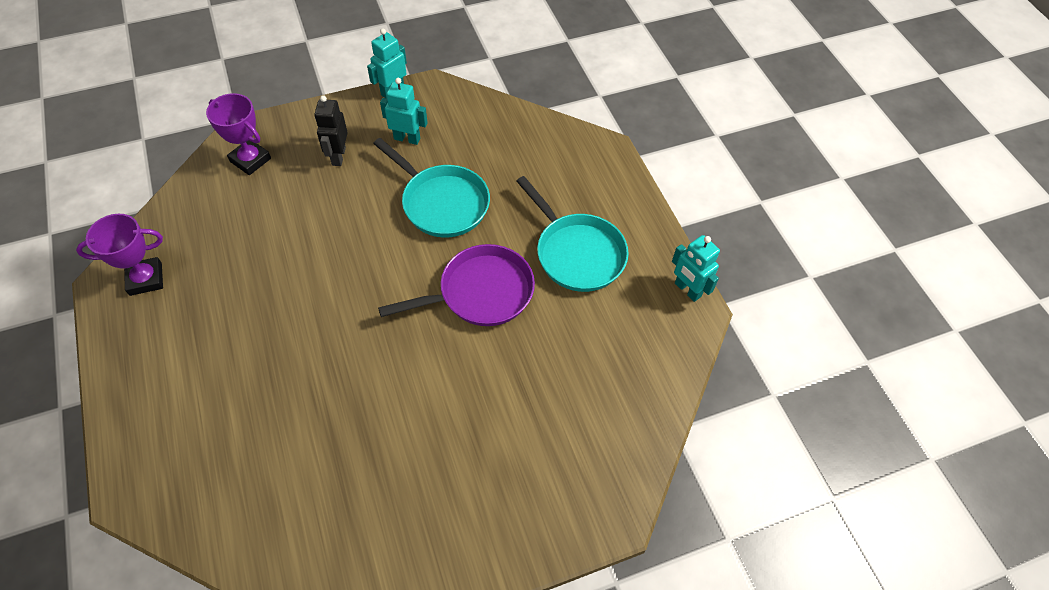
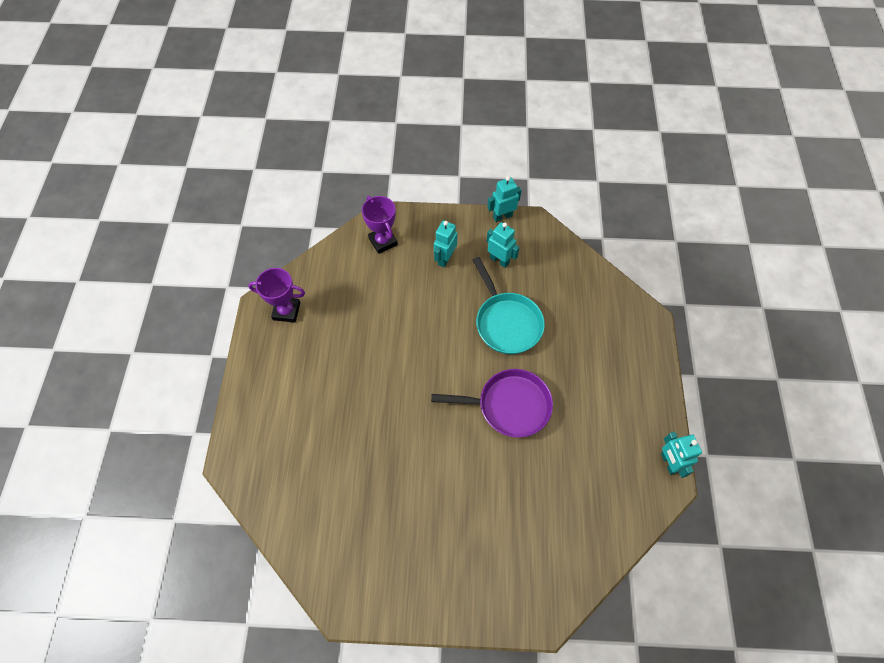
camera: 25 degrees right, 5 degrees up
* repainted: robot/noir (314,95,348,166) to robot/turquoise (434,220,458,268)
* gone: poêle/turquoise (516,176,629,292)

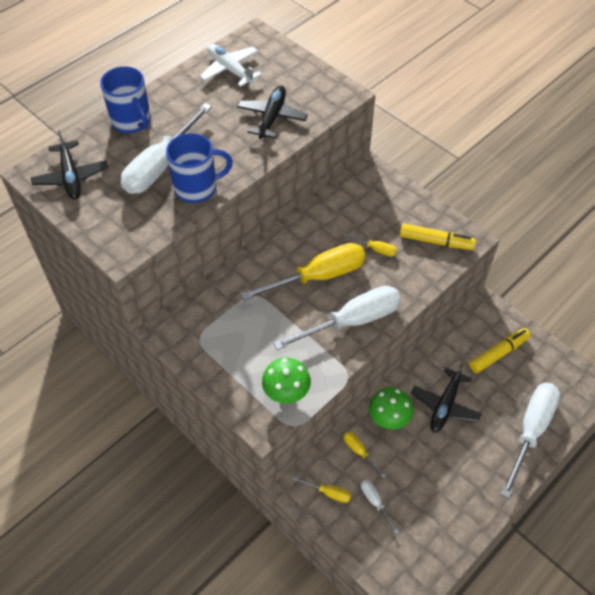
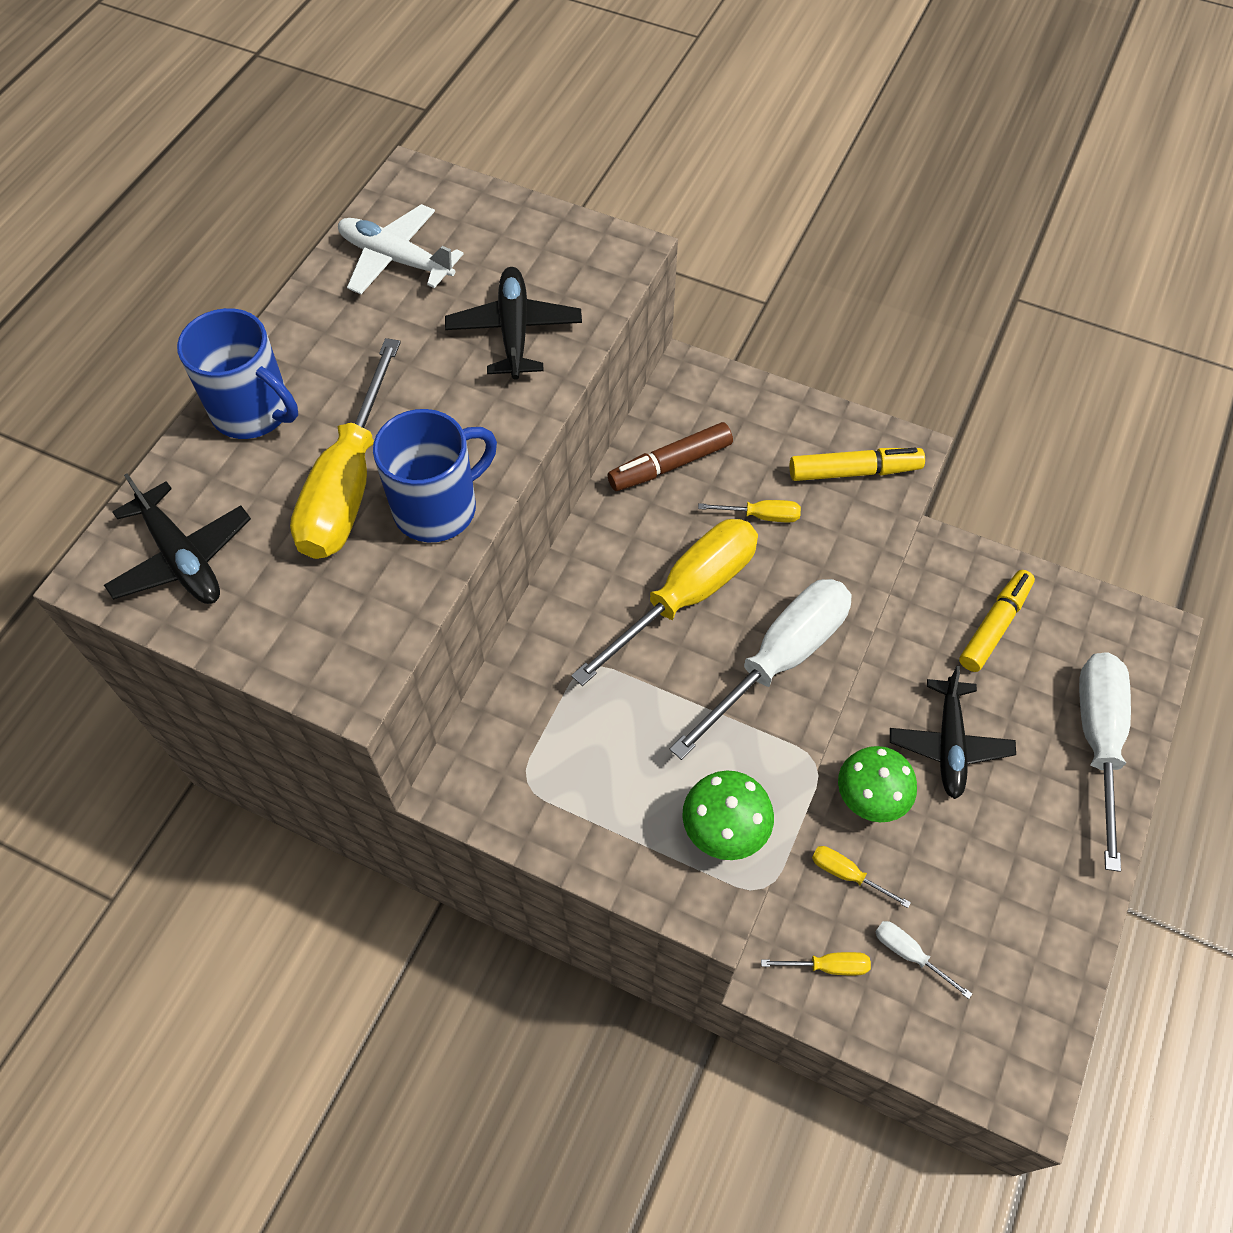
camera: 20 degrees left, 5 degrees up
* repainted: tournevis/blanc (121,103,212,194) to tournevis/jaune (290,338,401,559)
* new: feutre/marron (608,422,733,491)

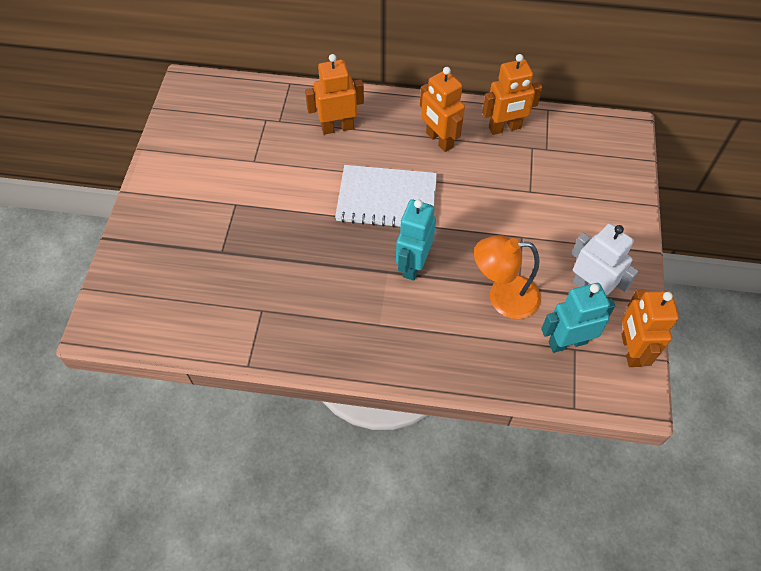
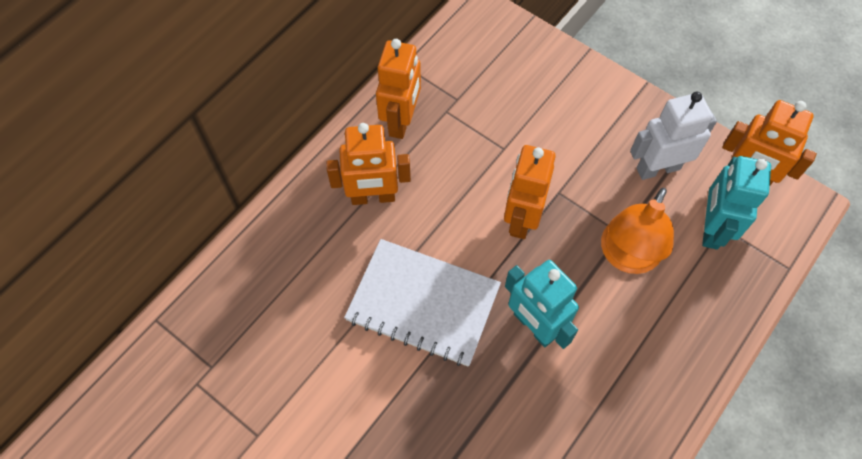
camera: 60 degrees left, 5 degrees up
* shifted: robot/orange (305,54,364,135) to (504,145,556,239)
* rotated: carnet/blanc (335,165,437,227) = (344,239,501,367) 75 degrees clockwise

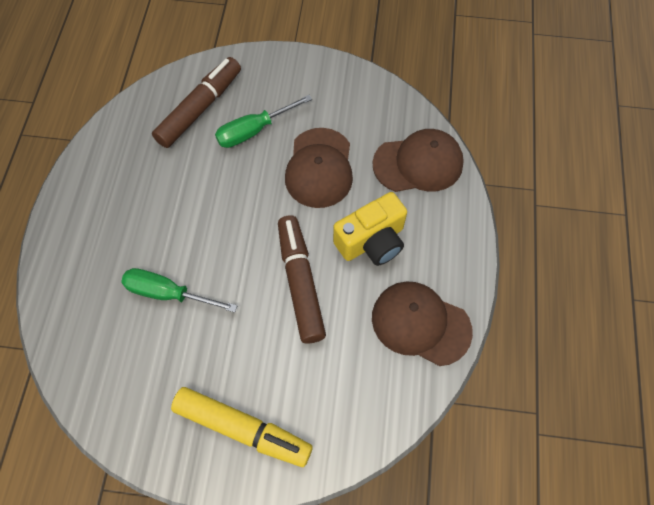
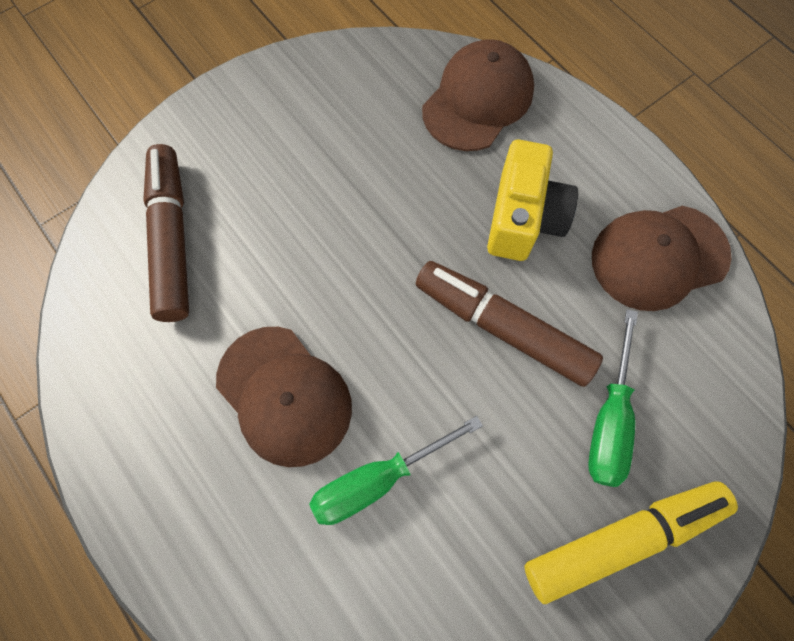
camera: 45 degrees left, 5 degrees up
* shifted: tournevis/vert (215,95,312,148) to (588,309,638,487)
* shifted: casquette/marron (285,128,353,208) to (216,327,352,467)

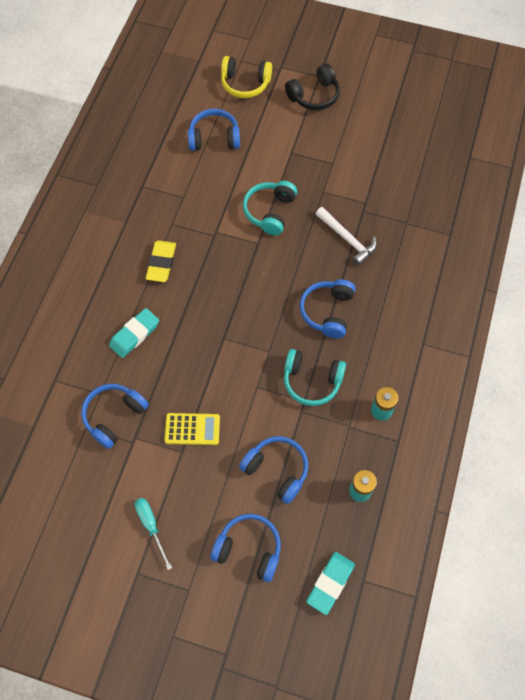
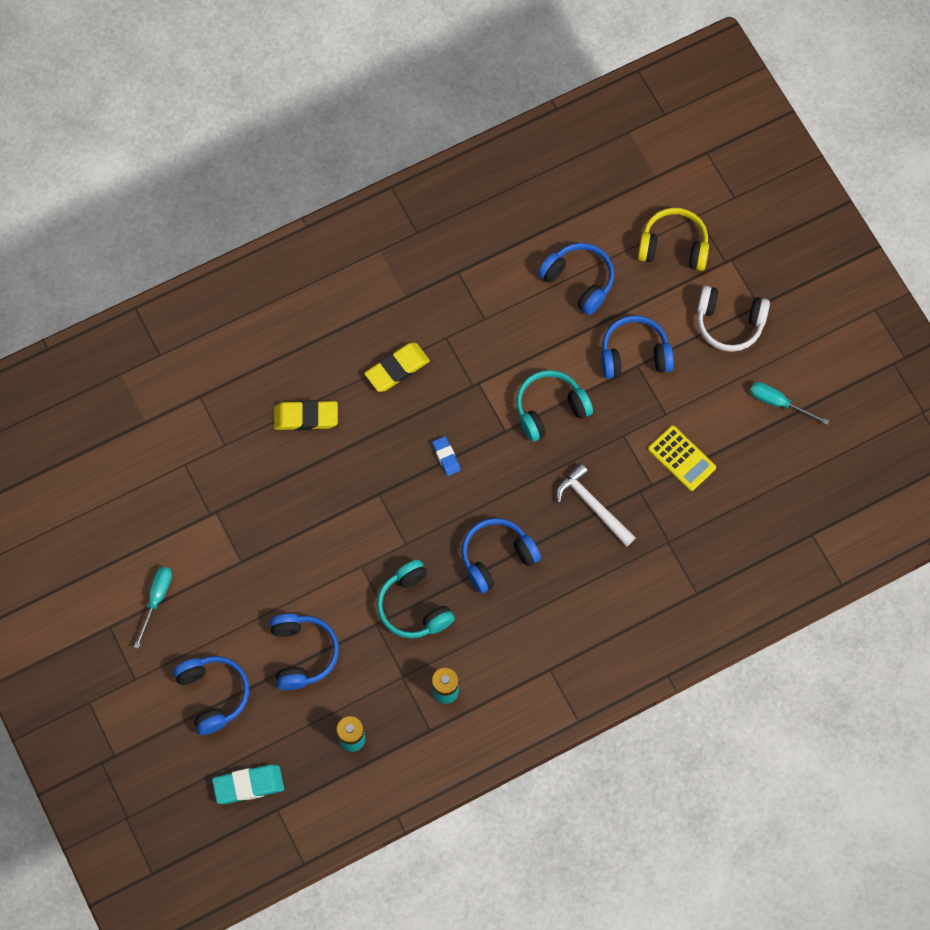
camera: 45 degrees right, 5 degrees up
* shifted: casque audio/bleu (81,384,149,449) to (601,315,674,379)
* repainted: gomme/turquoise (109,308,159,358) to gomme/jaune (274,400,338,431)
* shifted: calculatrice/jaune (164,413,220,445) to (648,425,716,491)
* rotated: casque audio/jaune (221,56,272,98) = (638,208,709,271) 135 degrees clockwise
* repainted: casque audio/noir (285,63,340,110) to casque audio/blanc (697,286,770,352)
* rotated: marteau/blanc (316,207,377,266) = (556,463,636,547) 135 degrees clockwise
* new: gomme/bleu (432,436,461,476)
* new: tournevis/turquoise (750,382,829,425)

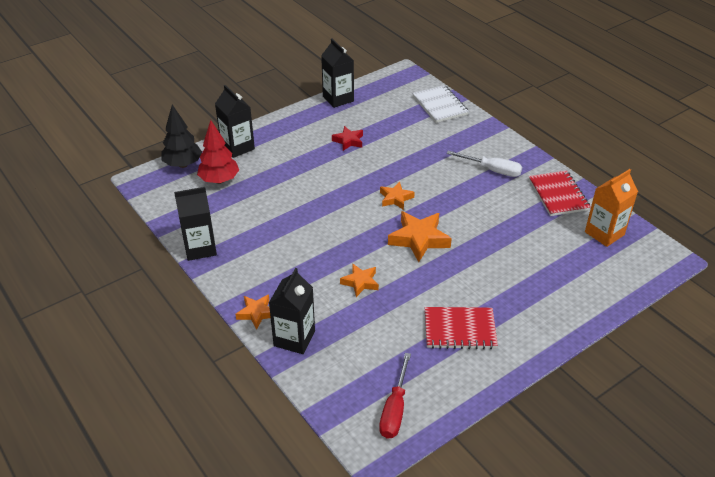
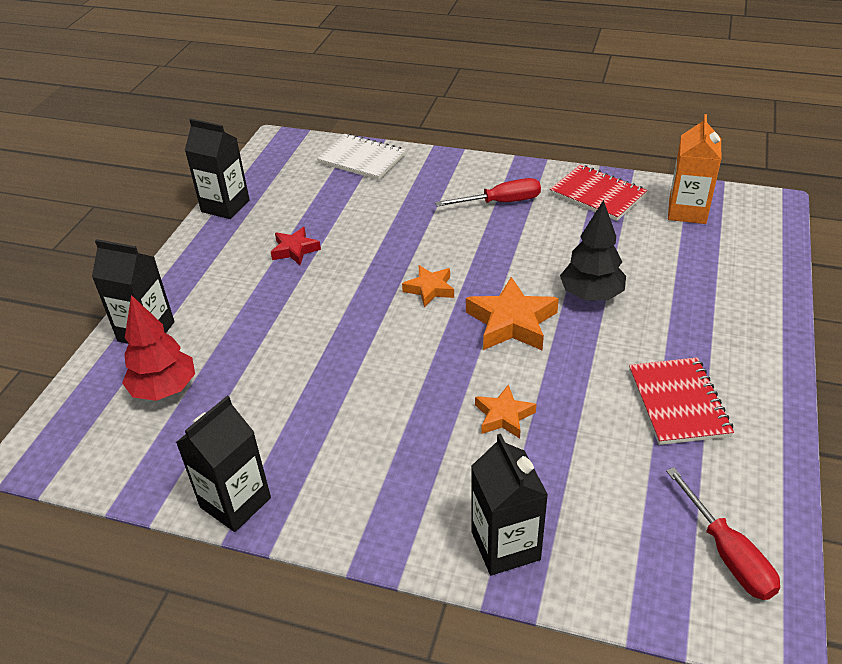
camera: 35 degrees left, 0 degrees up
* shifted: arbre/noir (161,105,202,168) to (560,200,626,301)
* gone: étoile/orange (235,294,271,330)
* rotated: carnet/rouge (425,307,498,349) = (629,357,734,445) 60 degrees counterclockwise
* repainted: tournevis/blanc (447,151,522,177) to tournevis/rouge (435,178,541,207)

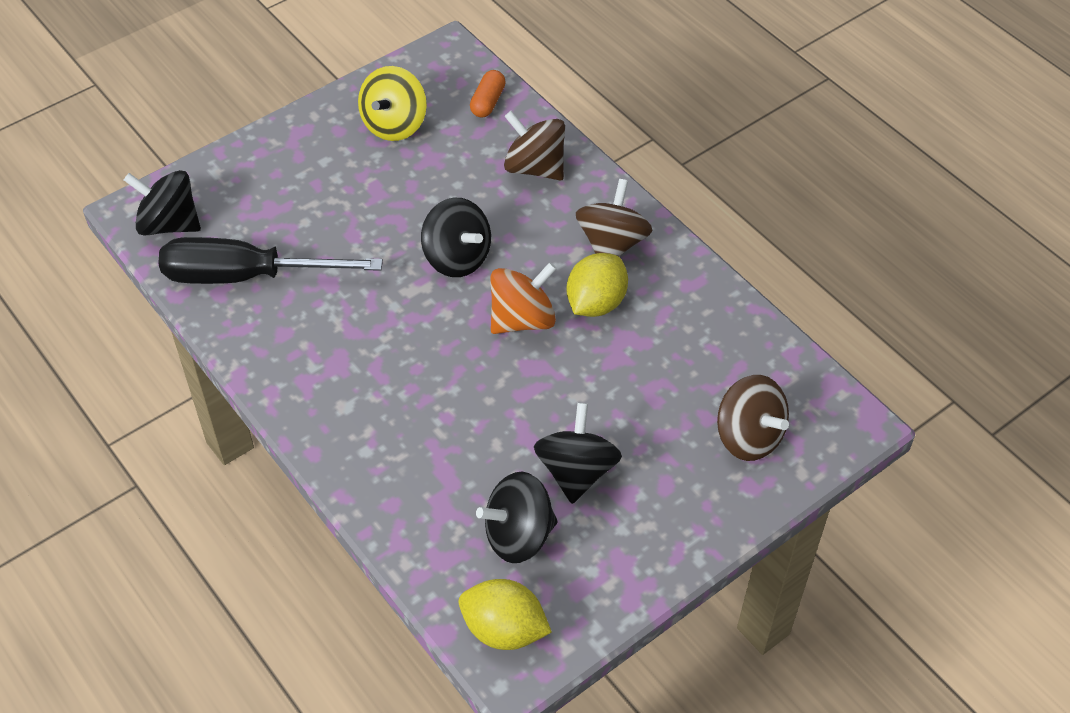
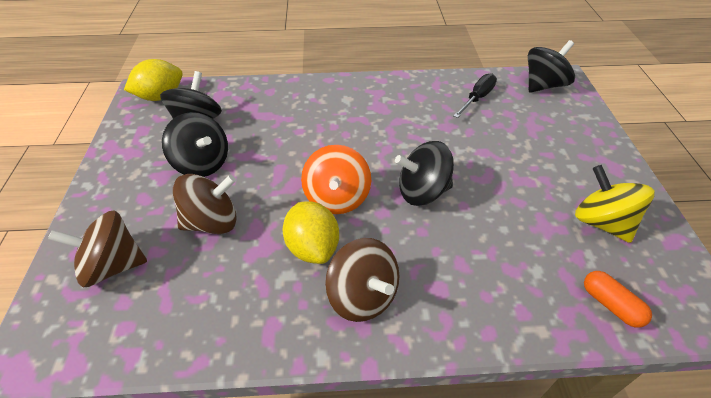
camera: 125 degrees right, 5 degrees down
* scaled: tournevis/noir (159,237,383,284) = (453,73,497,118) x0.53
* shifted: toupie/marron (504,111,565,180) to (173,174,237,234)

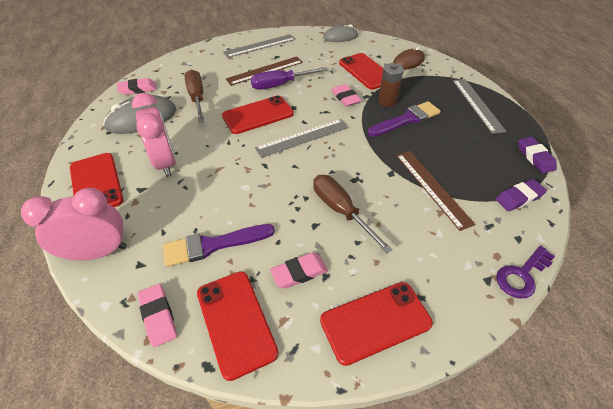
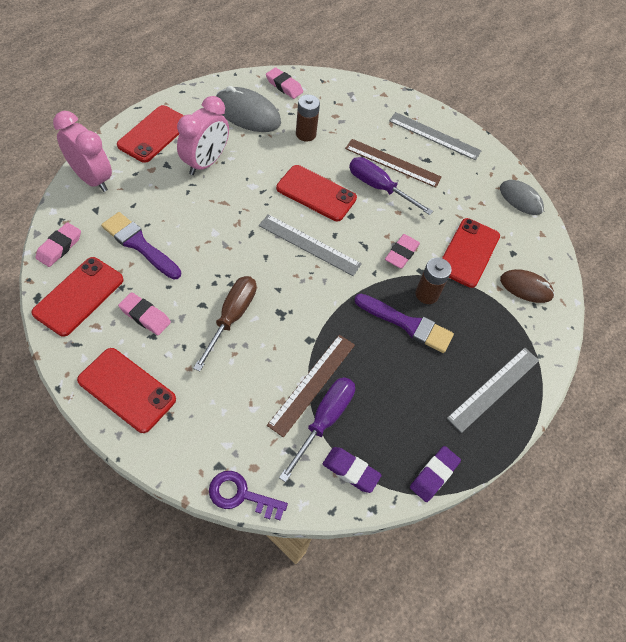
camera: 50 degrees right, 10 degrees up
* swapped: tournevis/marron (184,70,204,122) to pile/marron (296,95,320,142)
* new: tournevis/violet (279,377,355,482)

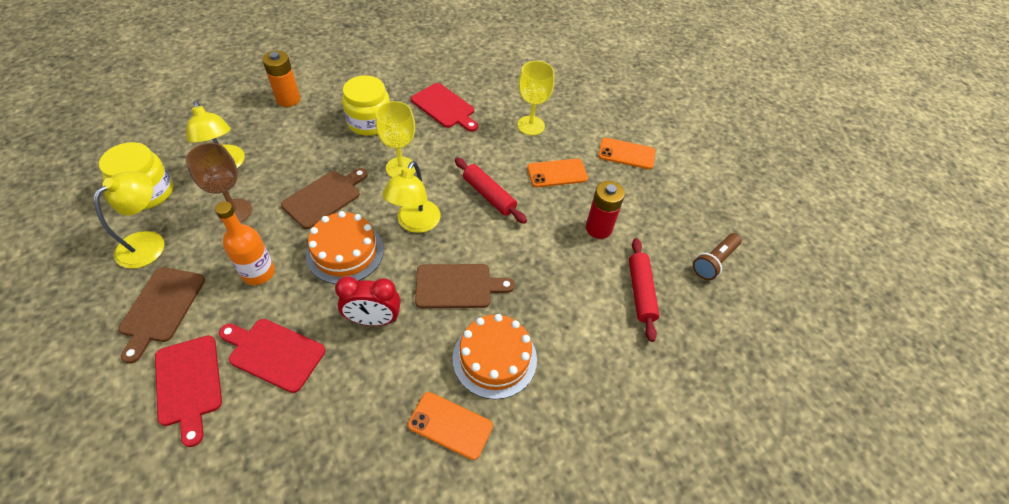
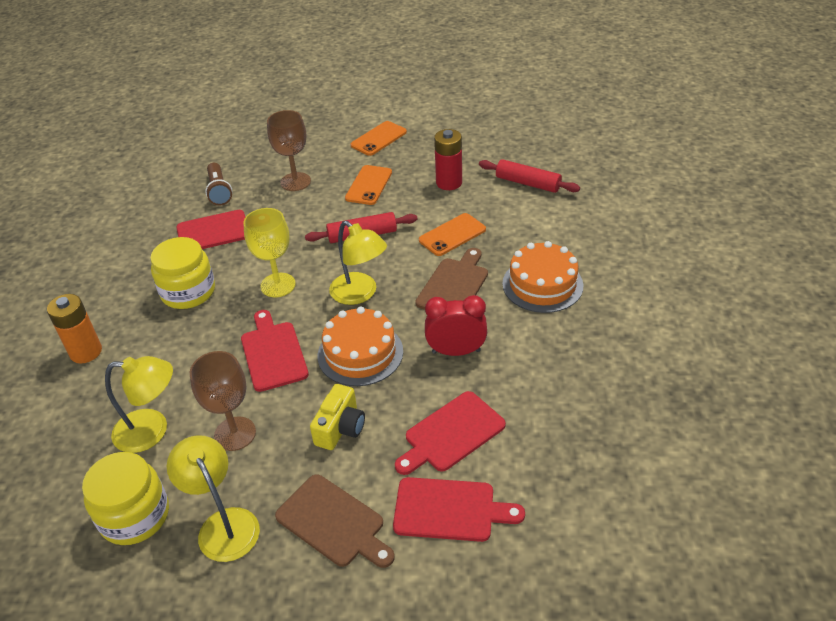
camera: 55 degrees left, 10 degrees down
* swapped: bouteille/orange (215,201,275,285) to appareil photo/jaune (310,384,365,450)
* repainted: planche à découper/marron (281,168,368,229) to planche à découper/rouge (241,310,309,392)
* rotated: réveil/rouge (335,276,401,326) = (425,295,487,356) 120 degrees counterclockwise
* shifted: téléphone/orange (408,392,493,460) to (419,213,486,256)
* repainted: verre à pied/jaune (517,61,555,135) to verre à pied/marron (267,110,311,191)
* shifted: lampe de poche/marron (693,233,742,280) to (205,163,232,206)

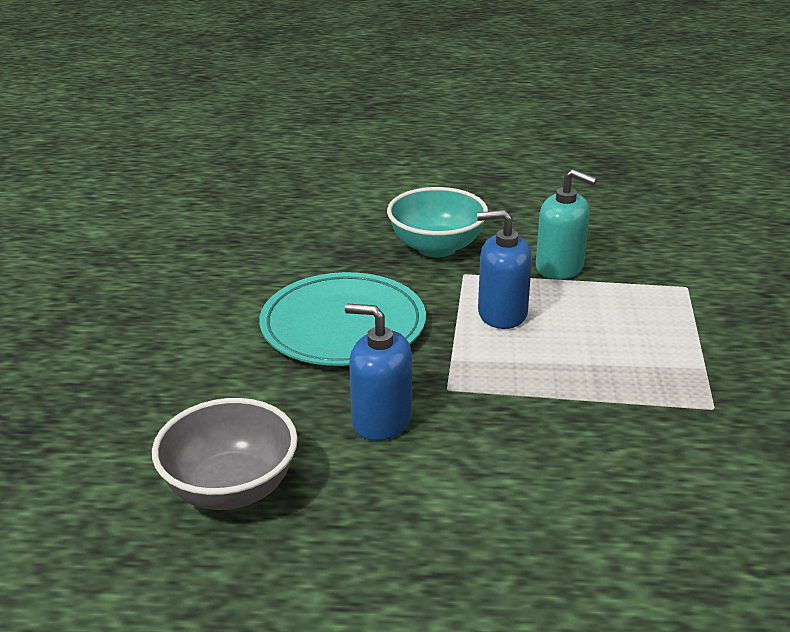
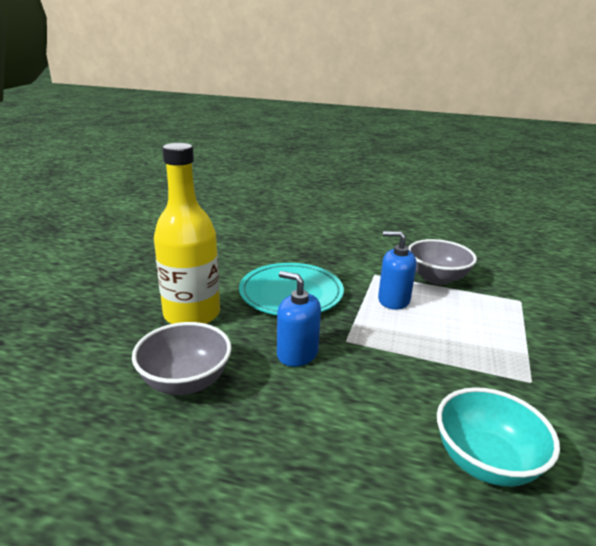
camera: 10 degrees right, 5 degrees down
* shifted: bol/turquoise (387,187,488,257) to (437,387,560,487)
* swapped: distributeur de savon/turquoise (536,169,597,280) to bol/gris (408,239,477,285)
* new: bouteille/jaune (154,143,220,324)

